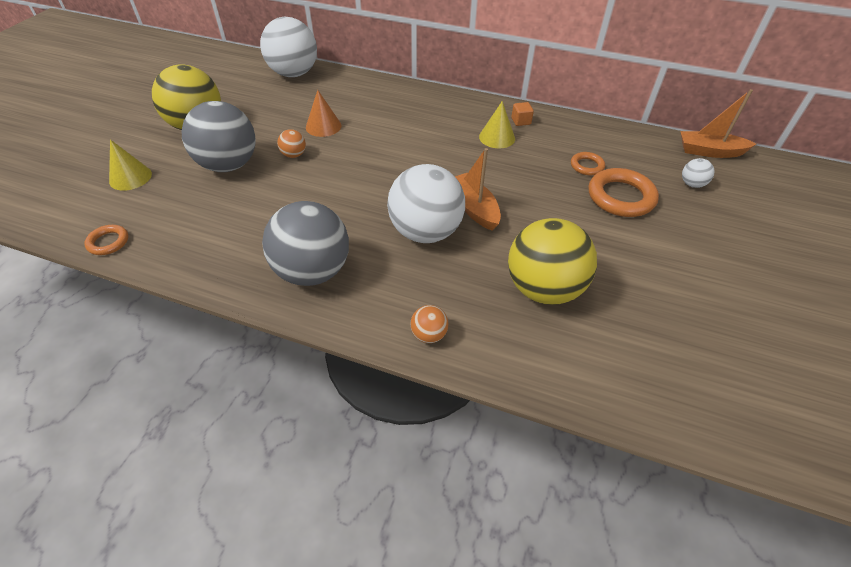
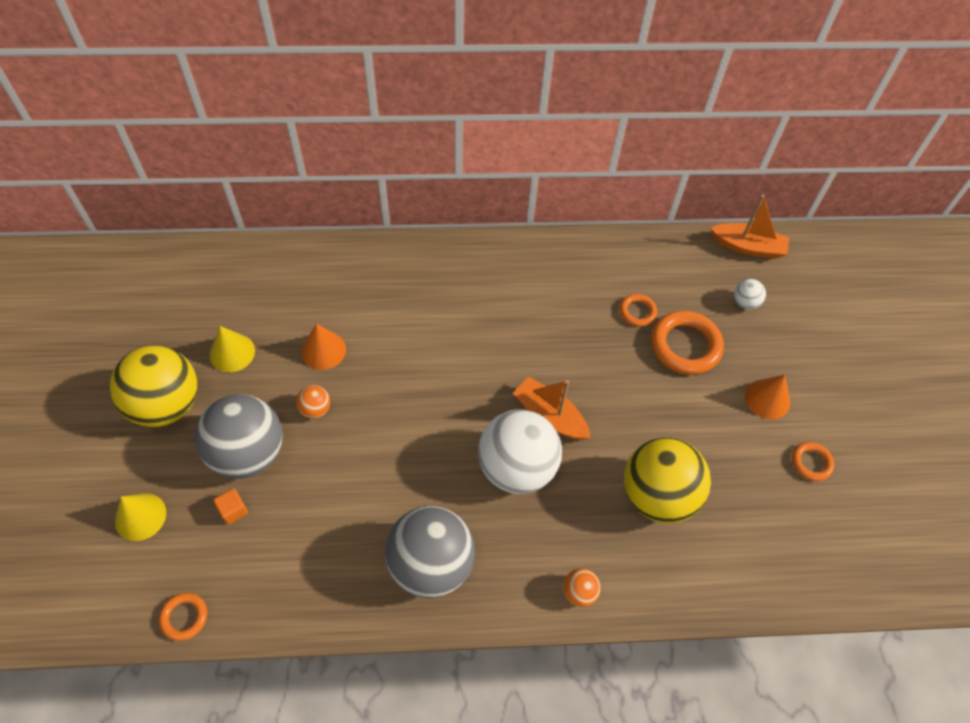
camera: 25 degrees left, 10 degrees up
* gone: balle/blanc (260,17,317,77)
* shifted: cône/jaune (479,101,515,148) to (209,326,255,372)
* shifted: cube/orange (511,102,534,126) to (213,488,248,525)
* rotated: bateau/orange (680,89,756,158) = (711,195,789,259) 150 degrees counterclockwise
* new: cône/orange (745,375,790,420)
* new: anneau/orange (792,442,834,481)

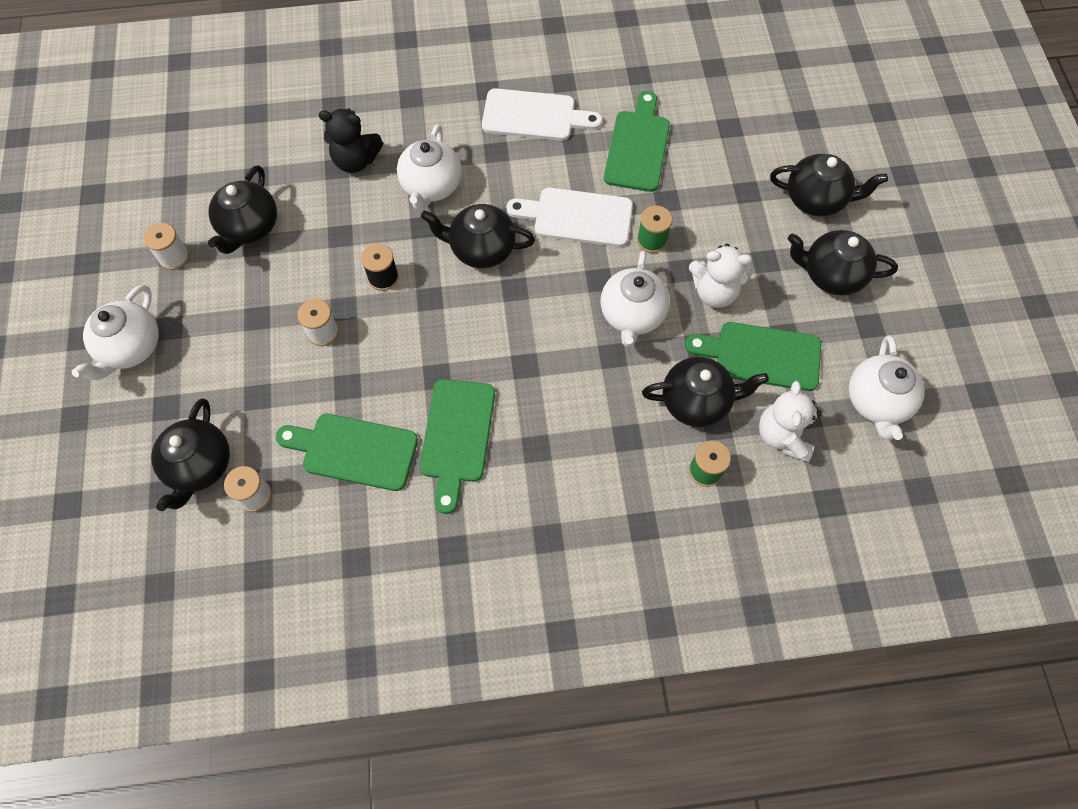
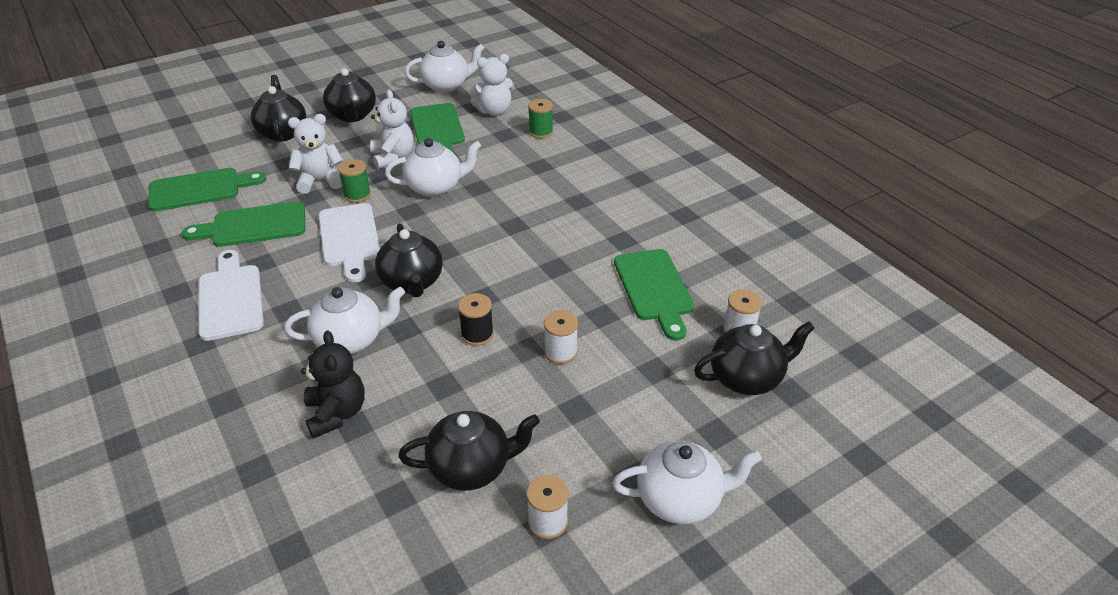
camera: 115 degrees left, 25 degrees down
* shifted: planche à découper/vert (420,379,495,514) to (148,168,266,212)
* gone: théière/noir (642,357,769,427)
* new: ours en peluche/blanc (288,114,343,194)

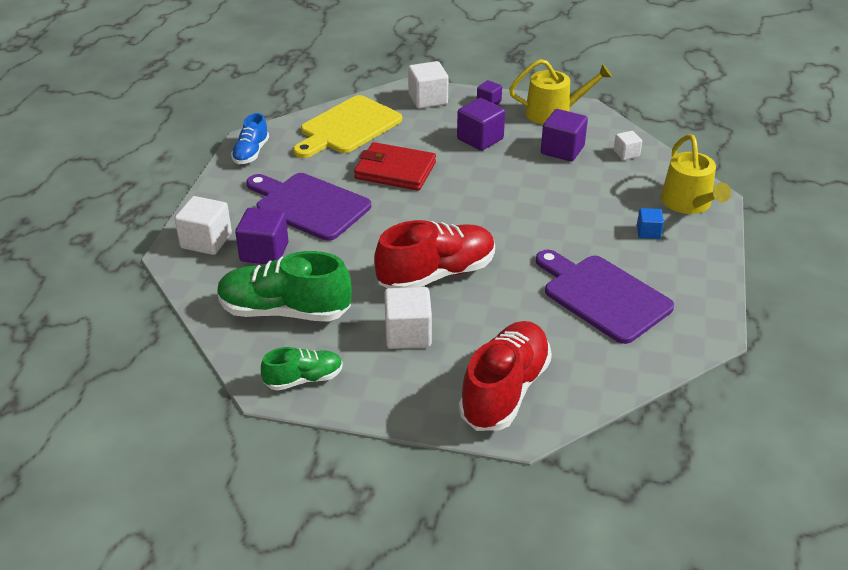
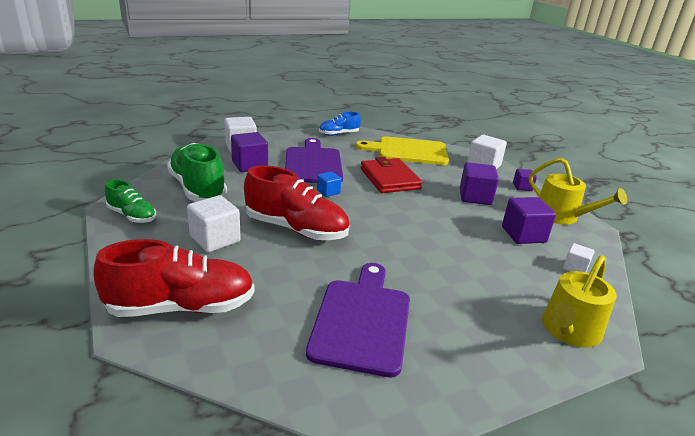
camera: 50 degrees right, 10 degrees down
* shifted: cube/bleu (637,208,664,239) to (317,171,341,197)

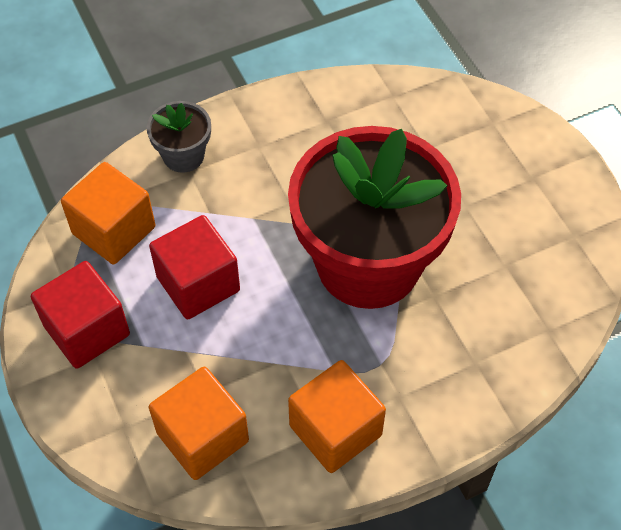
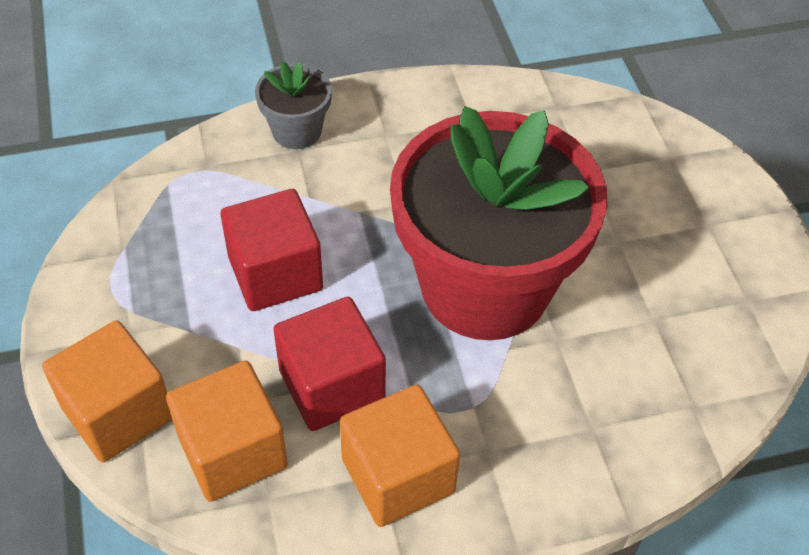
camera: 10 degrees right, 5 degrees down
* shifted: cube/rouge (31,261,130,369) to (273,297,386,431)
* shifted: cube/orange (61,162,155,264) to (42,320,172,462)

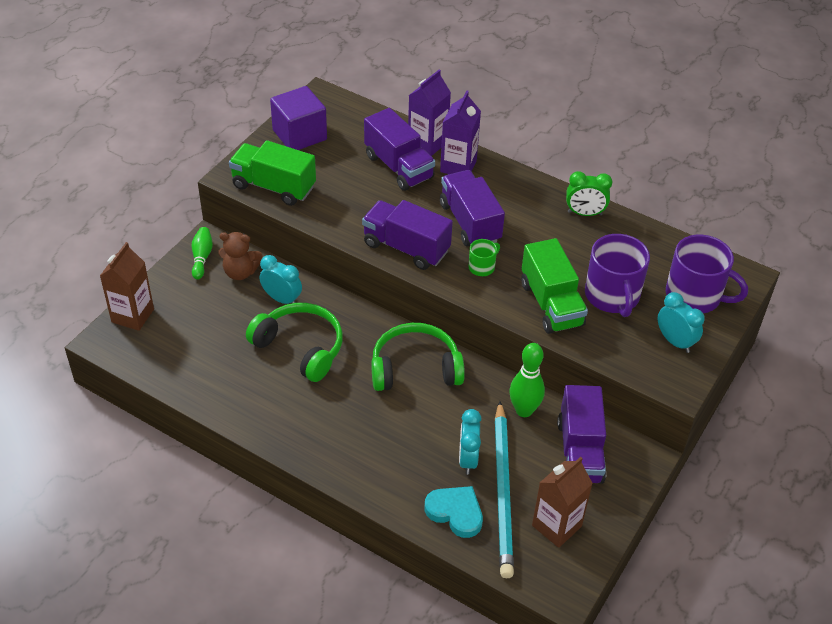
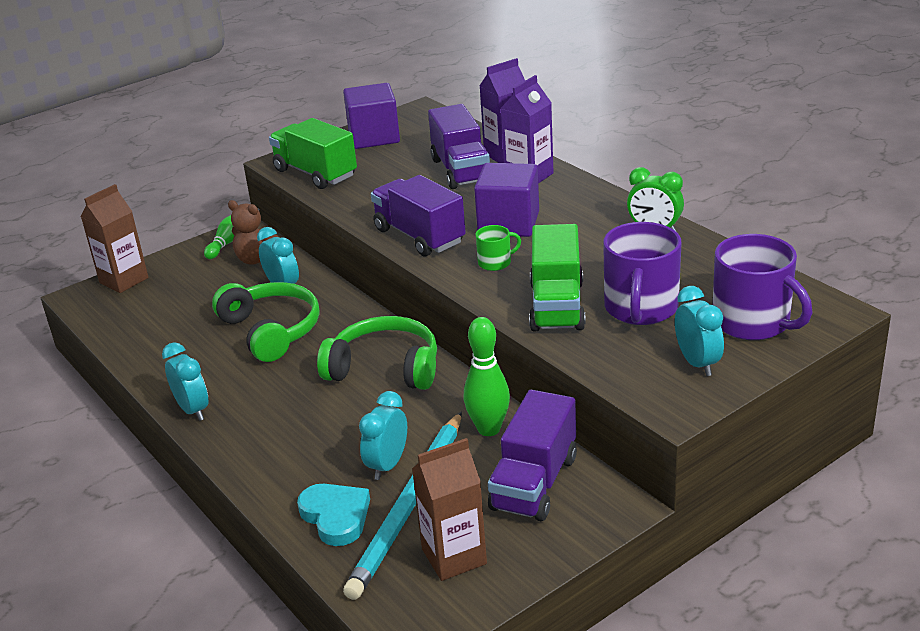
camera: 25 degrees right, 15 degrees down
* swapped: camion/violet (440,170,505,247) to cube/violet (474,163,539,237)
* new: réveil/turquoise (162,342,208,421)

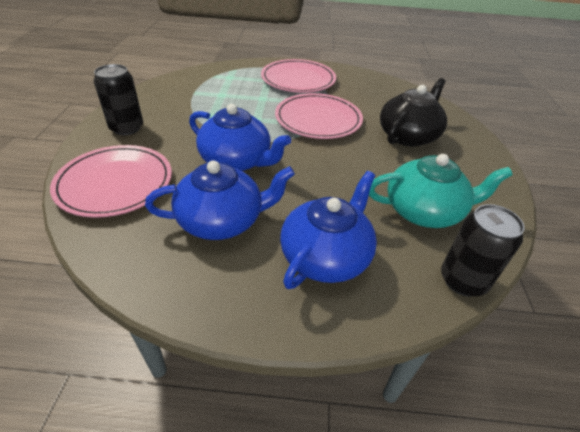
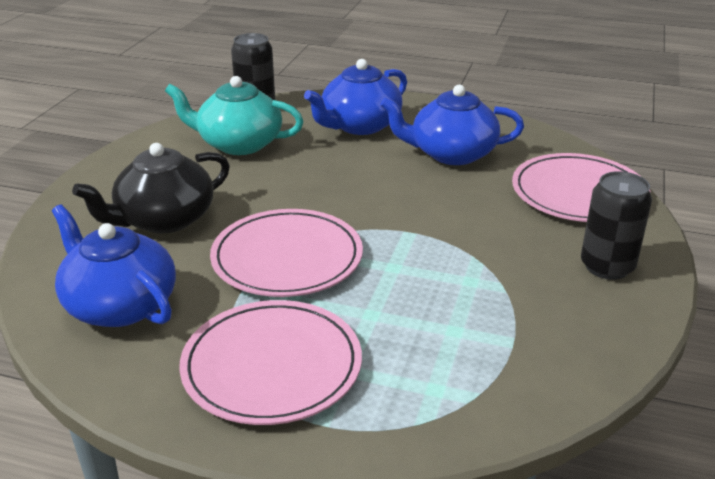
camera: 165 degrees left, 10 degrees down
* shifted: théière/bleu (189,104,291,171) to (52,205,176,327)

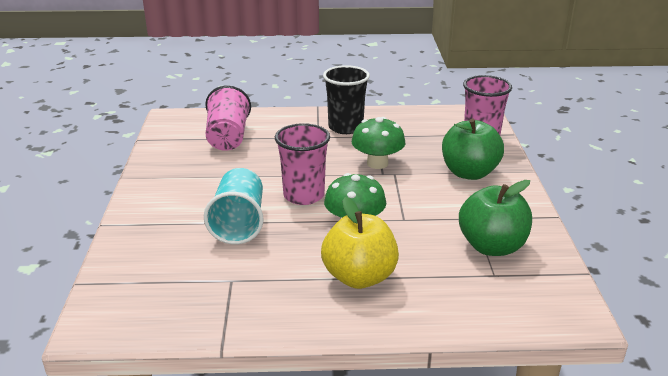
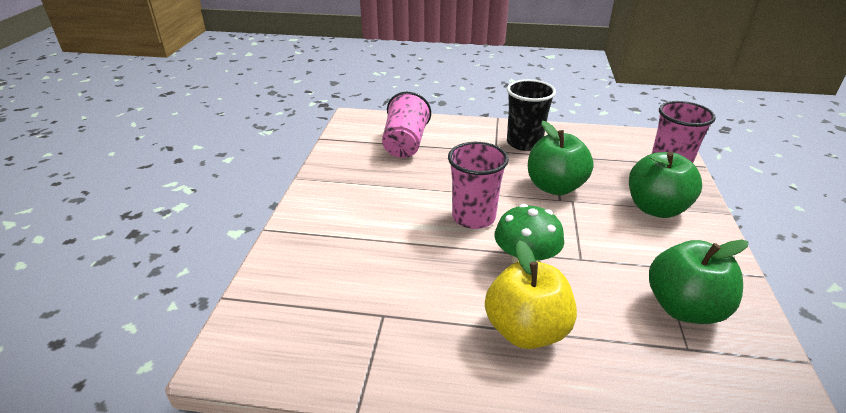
camera: 10 degrees right, 5 degrees up
* gone: gobelet/turquoise (204,168,264,245)
* swapped: champignon/vert (352,117,405,169) to pomme/vert (528,121,594,195)

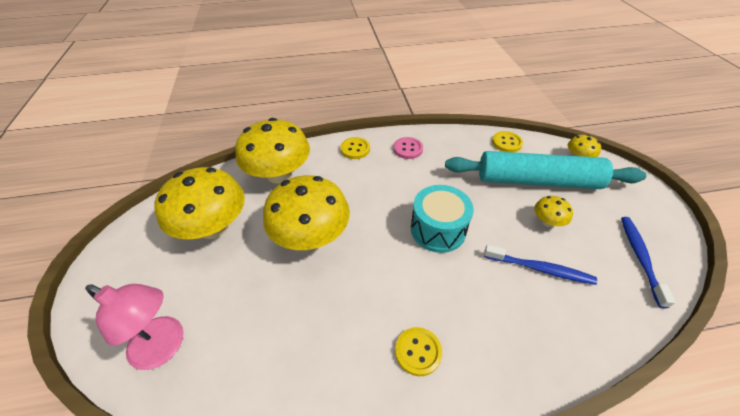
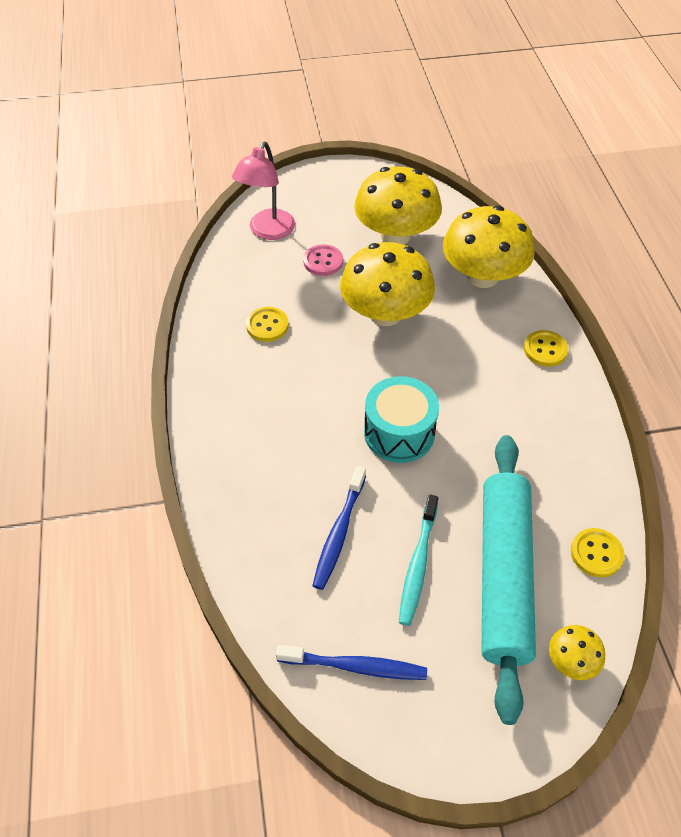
camera: 90 degrees right, 5 degrees up
* shifted: bouton/rose (393,137,423,159) to (303,245,343,276)
* shifted: bouton/jaune (395,327,442,376) to (246,307,289,342)
* swapped: champignon/jaune (534,196,573,227) to brosse à dents/turquoise (399,495,438,626)

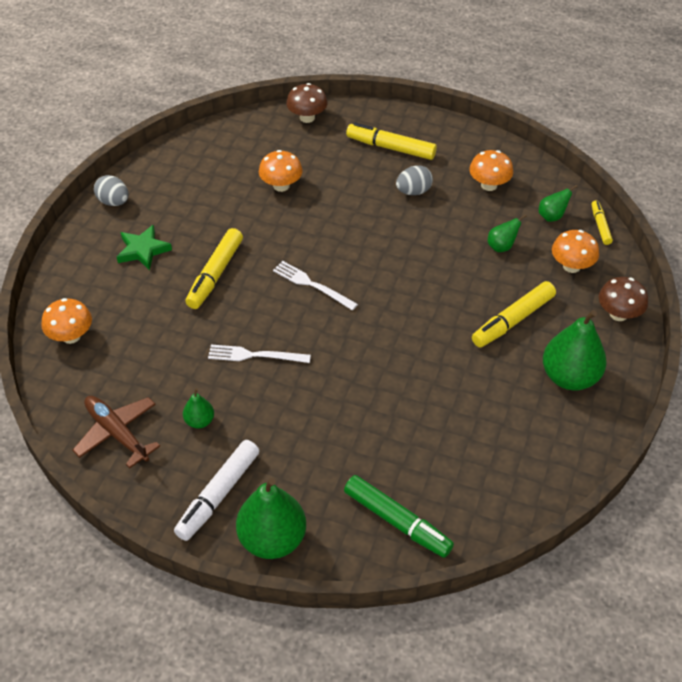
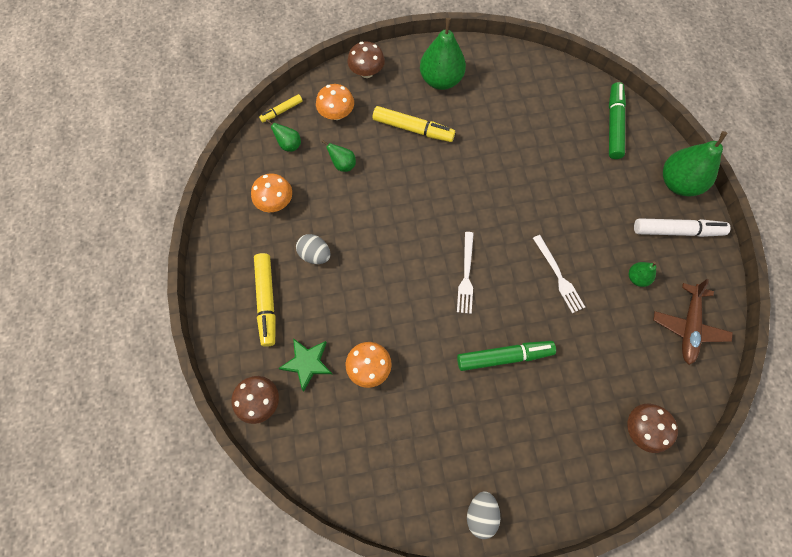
camera: 120 degrees left, 20 degrees up
* repainted: champignon/orange (42,298,92,344) to champignon/marron (627,404,678,453)
* shifted: étoile/vert (117,225,172,270) to (278,338,332,391)
* repainted: feutre/jaune (185,228,243,309) to feutre/vert (457,341,556,371)

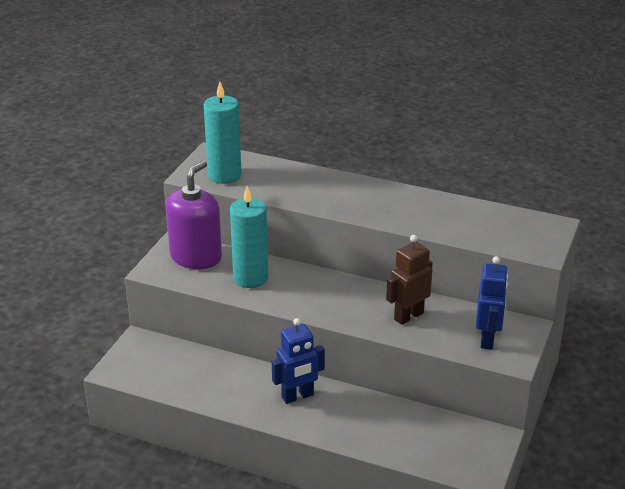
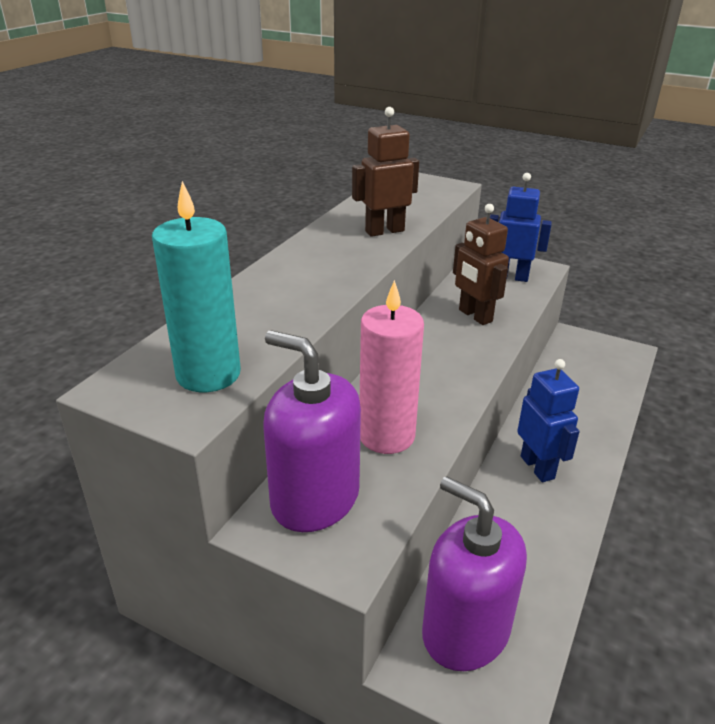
camera: 85 degrees left, 0 degrees up
* repainted: bougie/turquoise (230,186,268,288) to bougie/rose (360,280,424,454)
* new: robot/marron (352,107,419,237)
* new: distributeur de savon/violet (422,476,527,671)

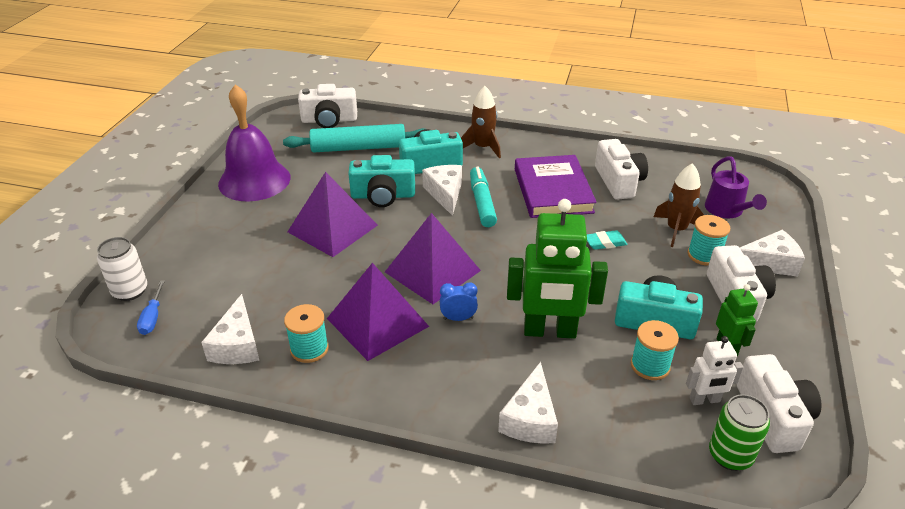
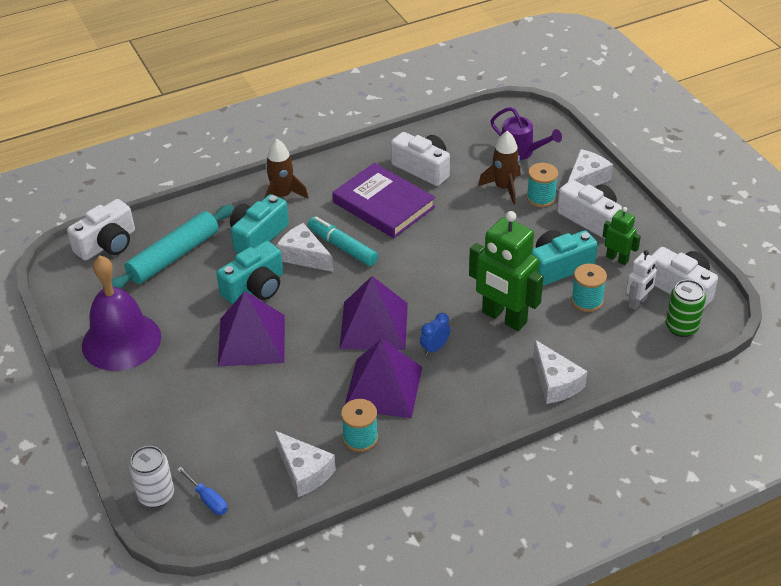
camera: 40 degrees left, 5 degrees up
* rotated: robot/vert (507,199,608,339) = (469,211,543,331) 75 degrees clockwise
* gone: gomme/turquoise (587,230,628,250)

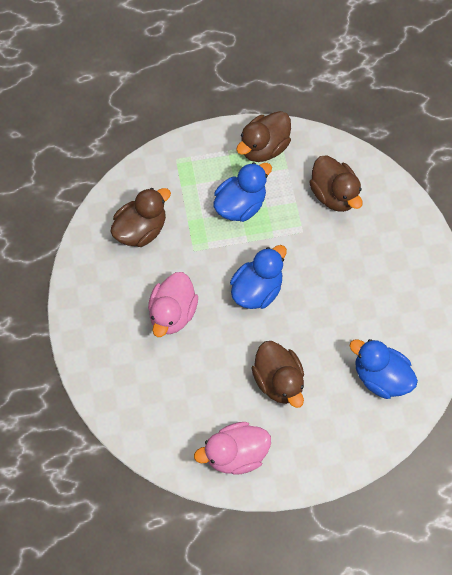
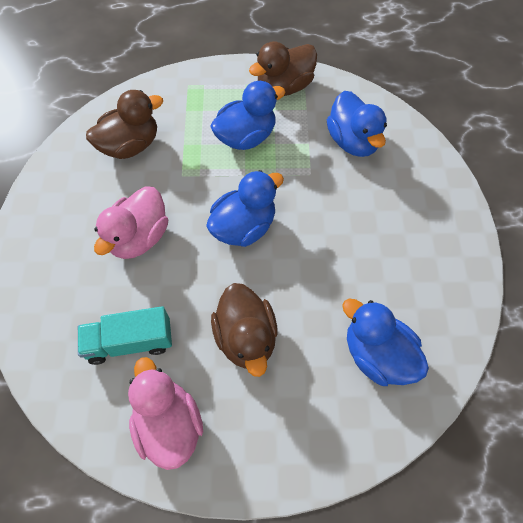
camera: 10 degrees right, 5 degrees down
* rotated: canard/rose (194,422,271,475) = (128,357,203,470) 75 degrees clockwise
* repainted: canard/marron (309,155,363,212) to canard/bleu (327,91,387,157)
* new: camion/turquoise (78,306,172,365)

